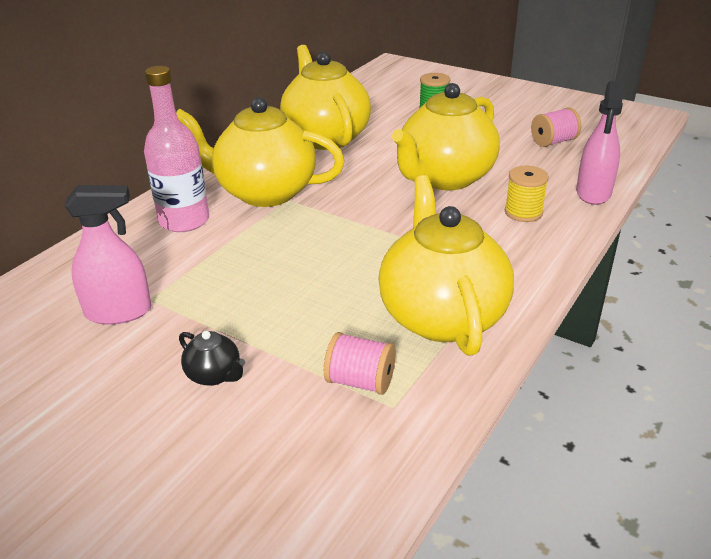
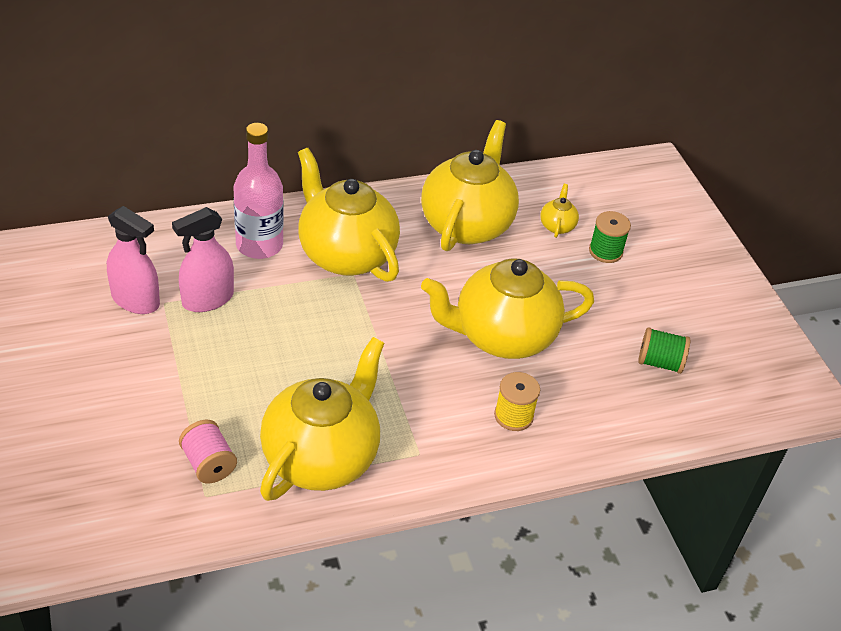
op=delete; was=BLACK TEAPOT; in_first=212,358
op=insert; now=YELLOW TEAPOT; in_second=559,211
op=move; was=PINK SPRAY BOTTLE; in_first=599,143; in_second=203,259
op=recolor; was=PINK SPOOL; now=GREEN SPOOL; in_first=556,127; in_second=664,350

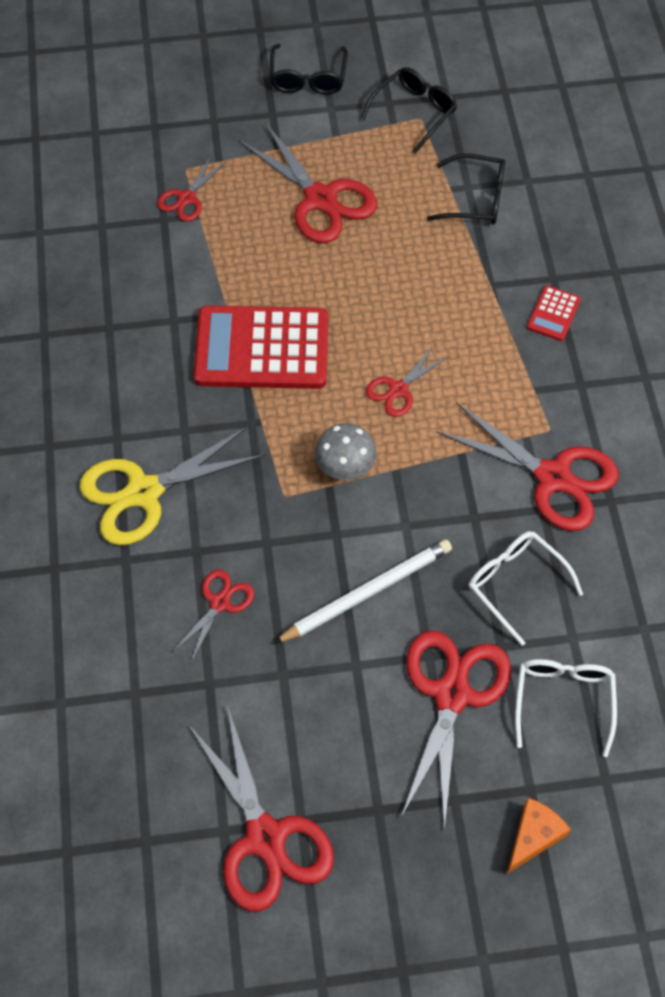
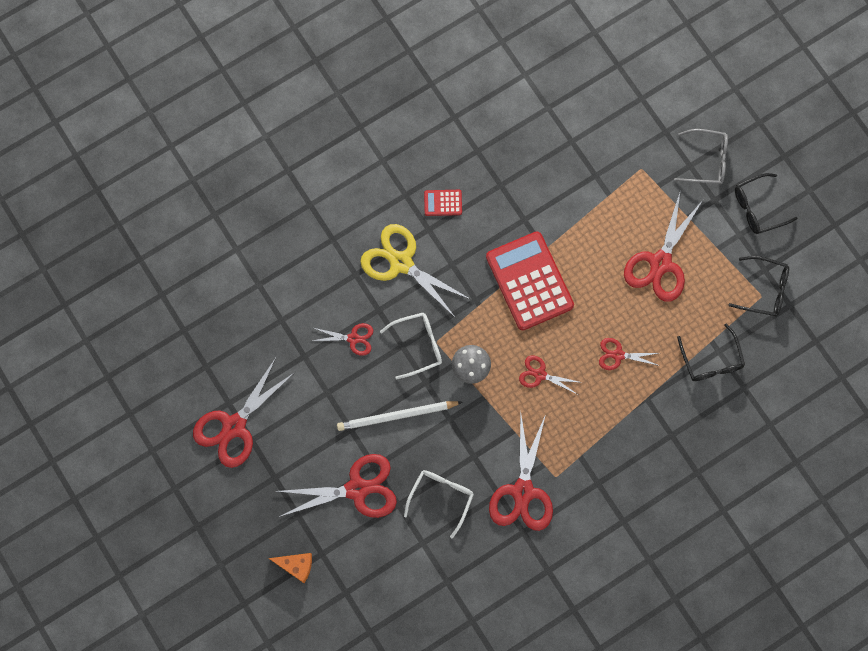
op=insert; now=GREY GLASSES; in_second=701,157
op=move; was=RED SCISSORS; in_first=192,188; in_second=629,354
op=move; was=WHITE GLASSES; in_first=566,708; in_second=411,346
op=move; was=RED CALCULATOR; in_first=554,313; in_second=443,203
op=rotate; was=WHITE PENCIL; in_first=363,591; in_second=399,416; clockwise=135

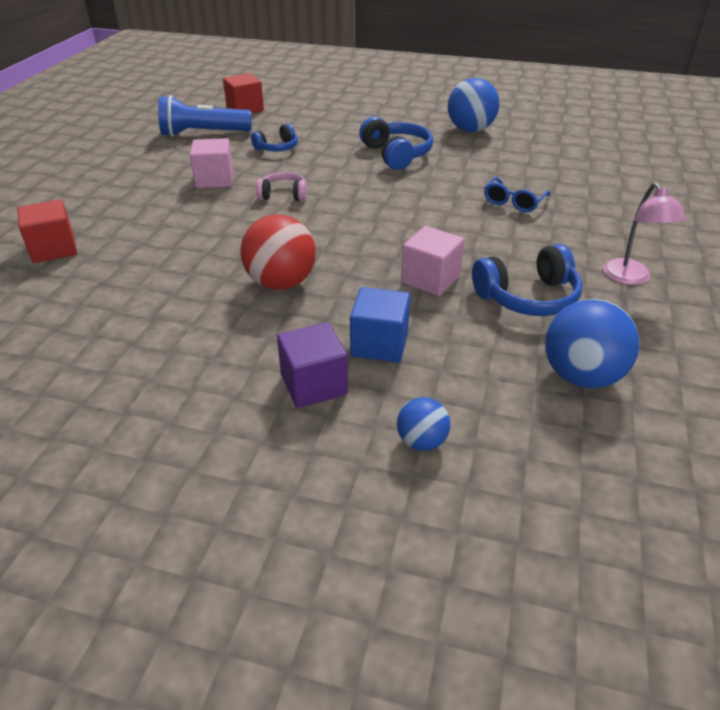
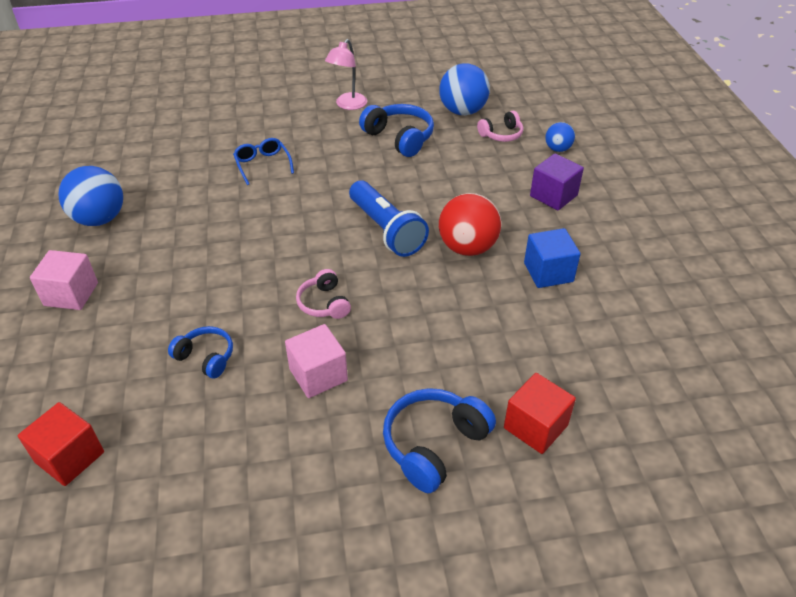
op=insert; now=PINK HEADPHONES; in_second=500,126
op=move; was=BLUE FLASHLIGHT; in_first=204,116; in_second=389,219
op=move; was=BLUE CUBE; in_first=380,325; in_second=552,258
op=move; was=BLUE HEADPHONES; in_first=396,143; in_second=439,440
op=move; was=PINK CUBE; in_first=432,261; in_second=64,280
op=rotate; was=BLUE GLASSES; in_first=517,194; in_second=263,161; clockwise=-120
op=rotate; was=PINK LAMP; in_first=644,233; in_second=346,74; clockwise=150

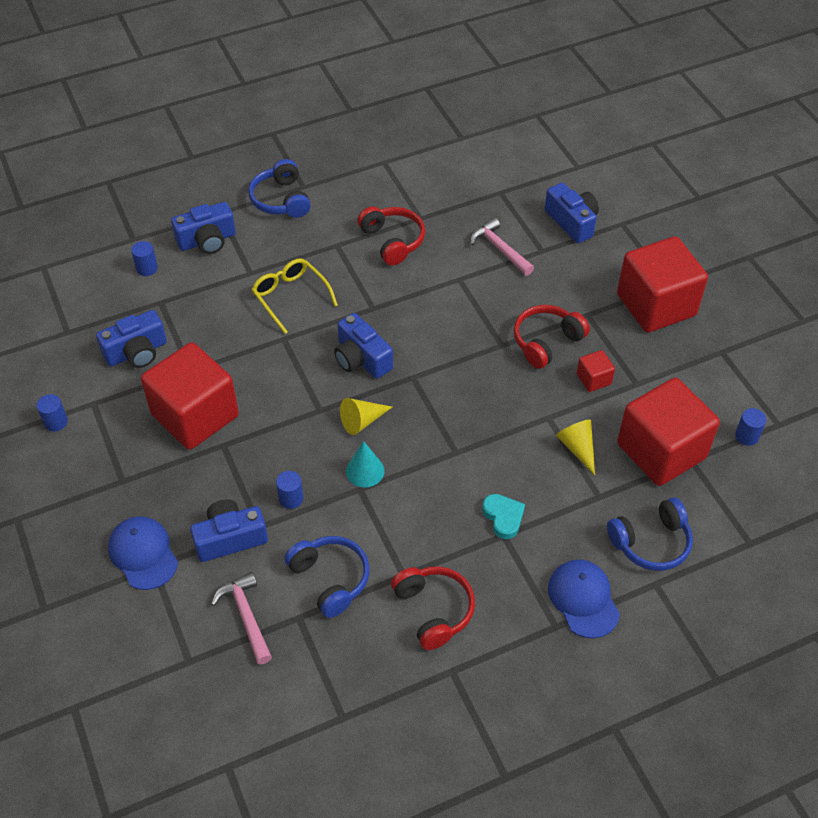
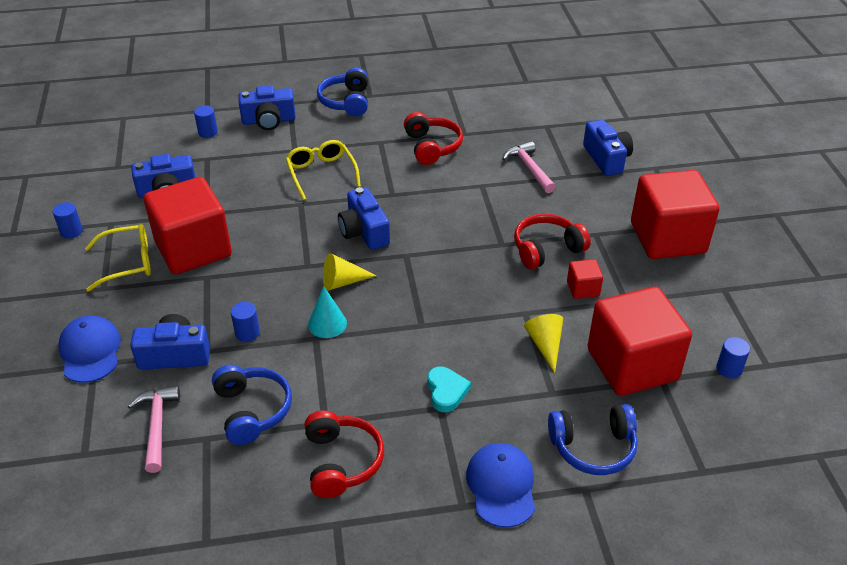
op=insert; now=YELLOW GLASSES; in_second=118,258

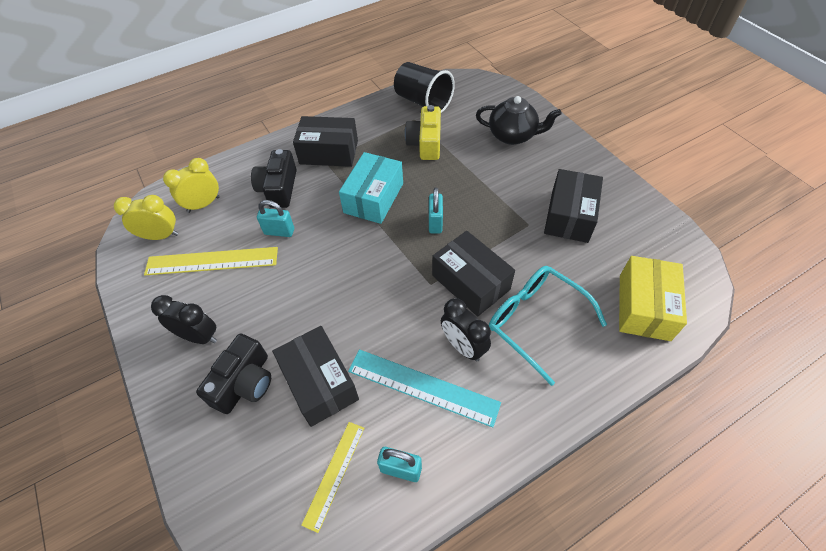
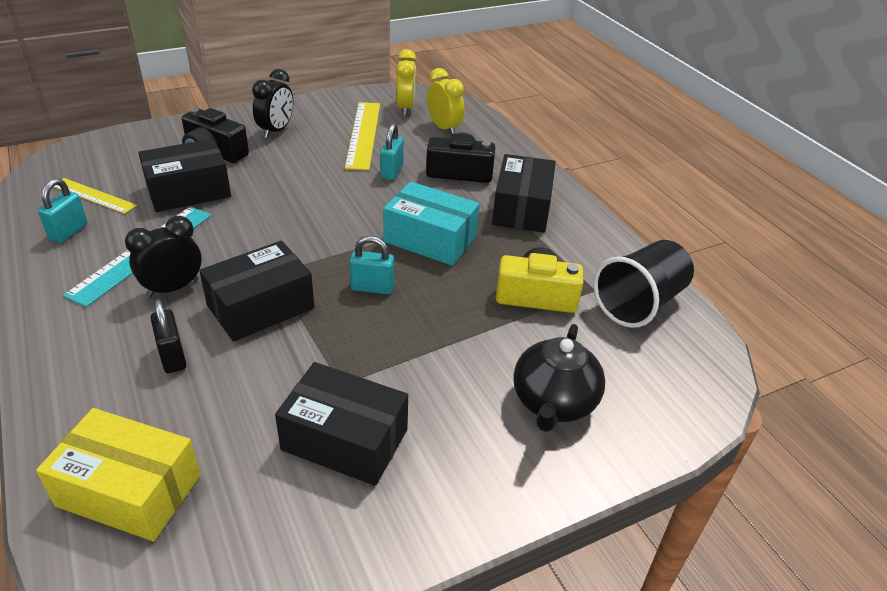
op=replace; was=TURQUOISE GLASSES; now=BLACK PADLOCK; in_first=548,326; in_second=168,336

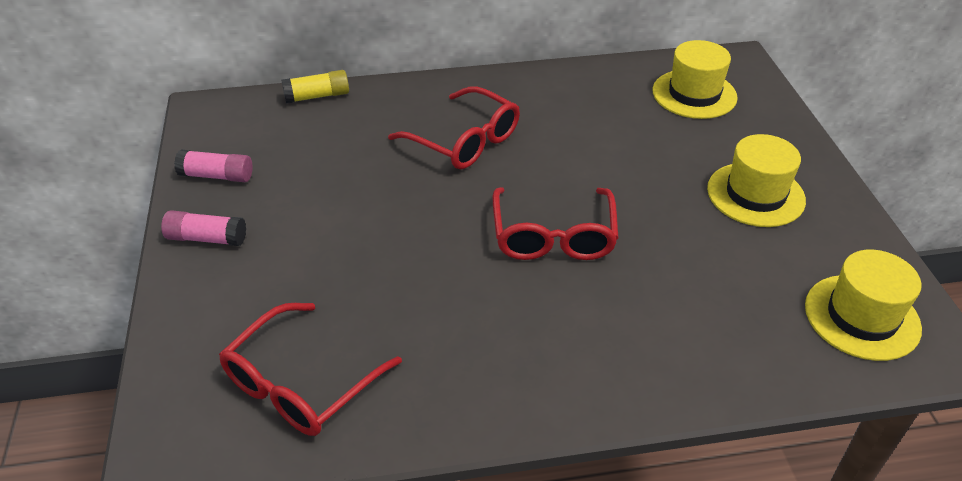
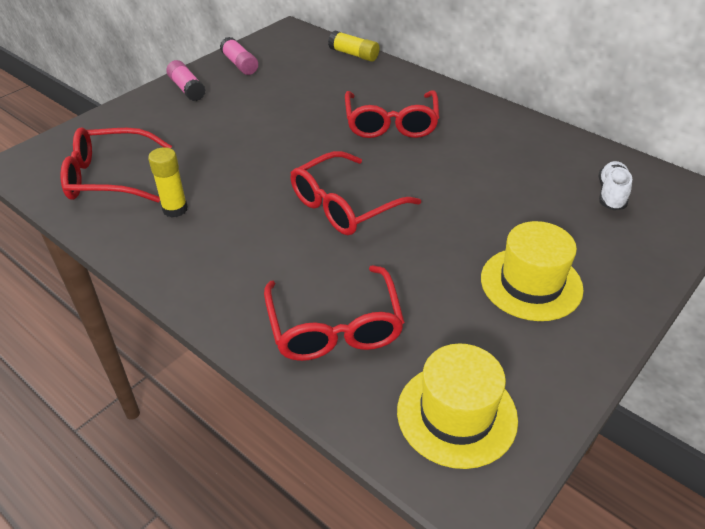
op=insert; now=YELLOW GLUE STICK; in_second=168,182
op=insert; now=RED GLASSES; in_second=334,313
op=replace; was=YELLOW HAT; now=WHITE SHOE; in_first=694,79; in_second=615,185

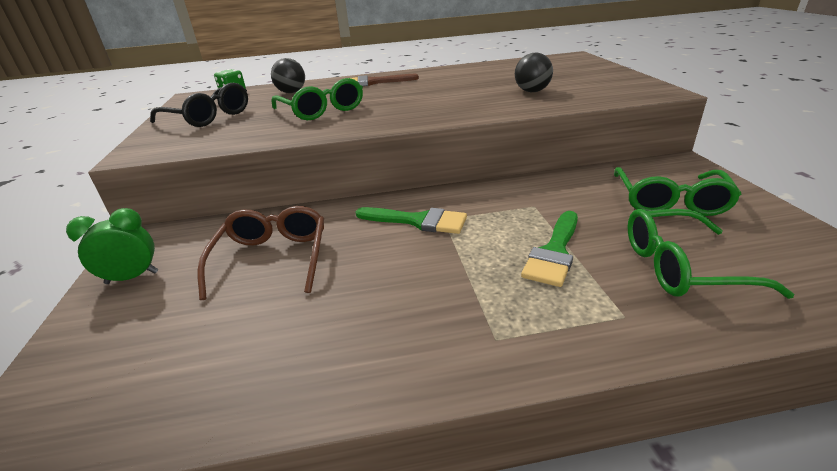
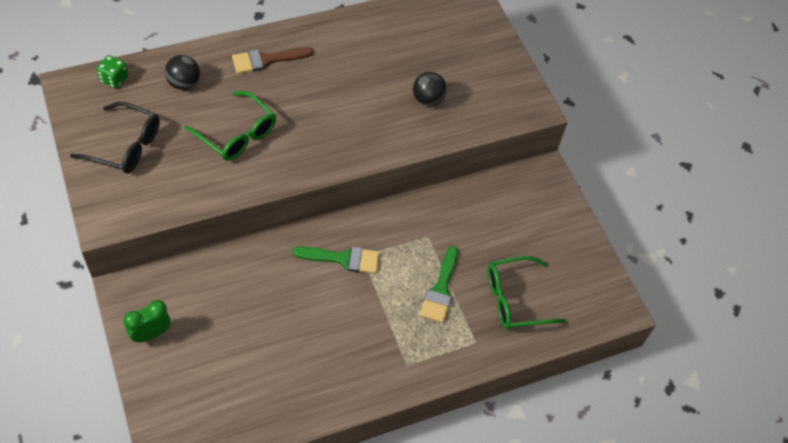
op=delete; was=BROWN GLASSES; in_first=260,253
op=delete; was=GREEN GLASSES; in_first=677,191

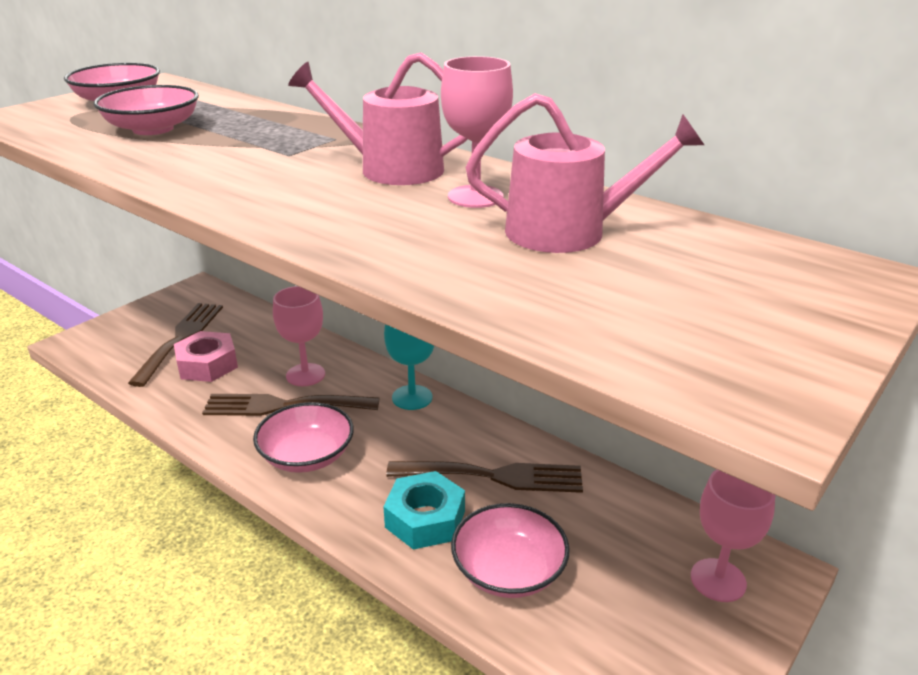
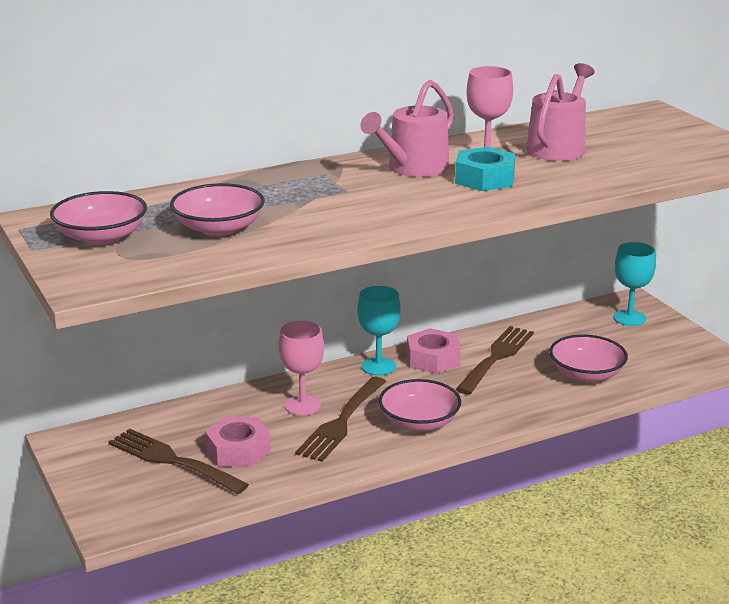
op=insert; now=PINK NUT; in_second=434,351
op=move; was=TURQUOISE NUT; in_first=424,510; in_second=485,169
op=recolor; was=PINK GOBLET; now=TURQUOISE GOBLET; in_first=733,536; in_second=634,284

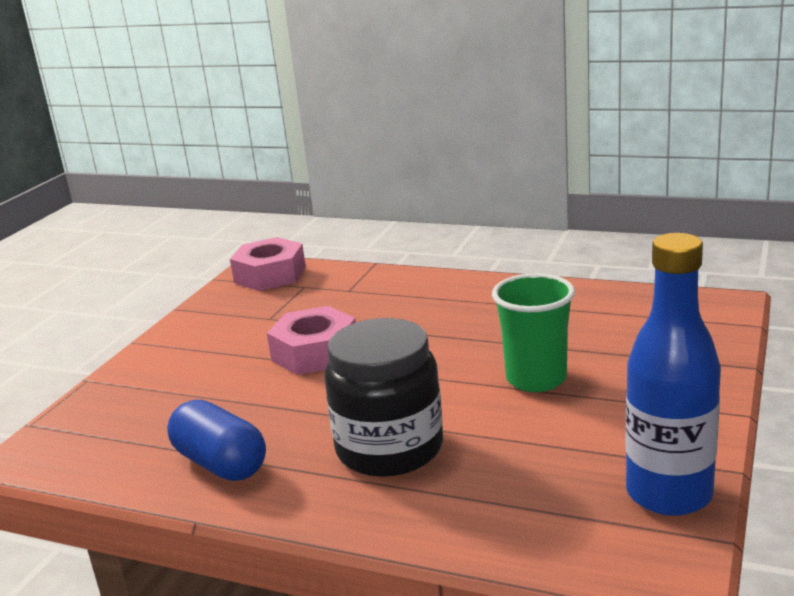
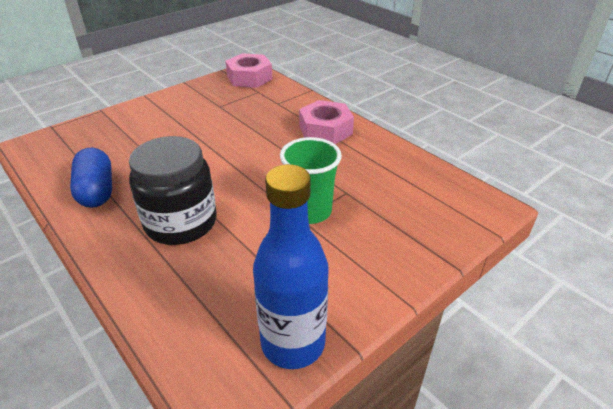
op=move; was=PINK NUT; in_first=311,340; in_second=326,122

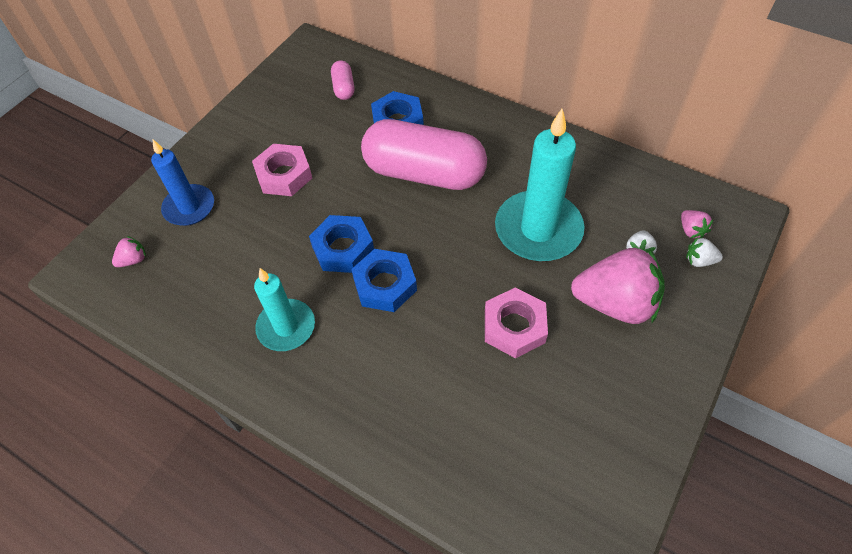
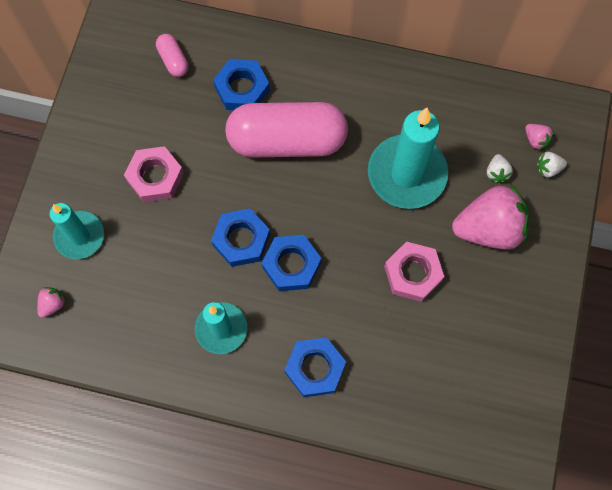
op=insert; now=BLUE NUT; in_second=315,367
op=recolor; was=BLUE CANDLE; now=TURQUOISE CANDLE; in_first=182,183; in_second=77,231

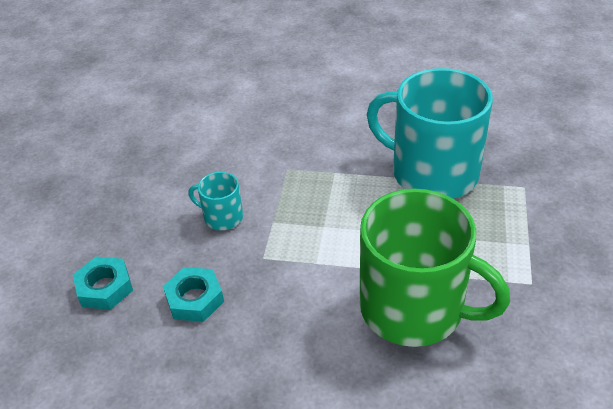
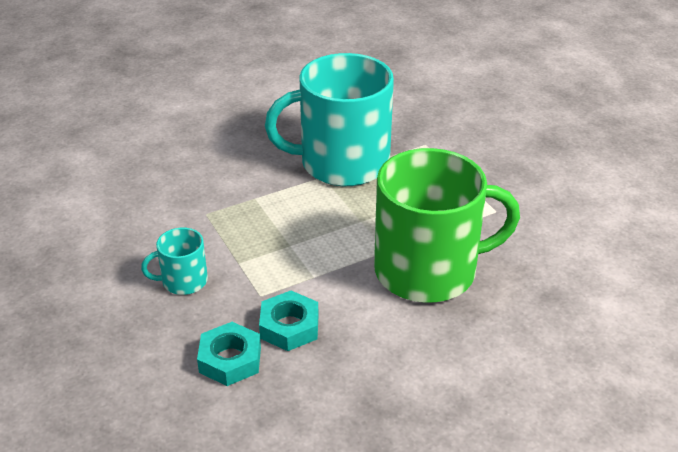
op=move; was=TURQUOISE NUT; in_first=103,283; in_second=289,320

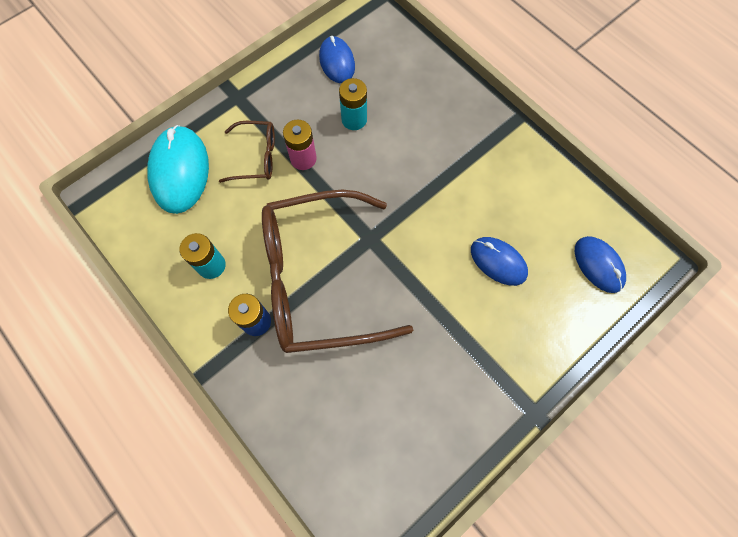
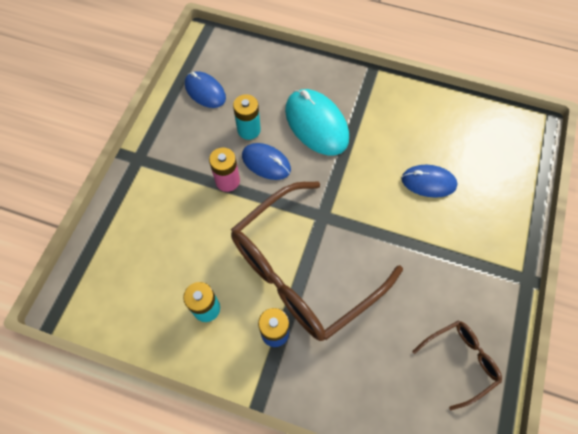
op=move; was=TURQUOISE MOUSE; in_first=178,169; in_second=317,122
op=move; was=BROWN GLASSES; in_first=247,152; in_second=457,365
op=move; was=BLUE MOUSE; in_first=600,264; in_second=266,161

